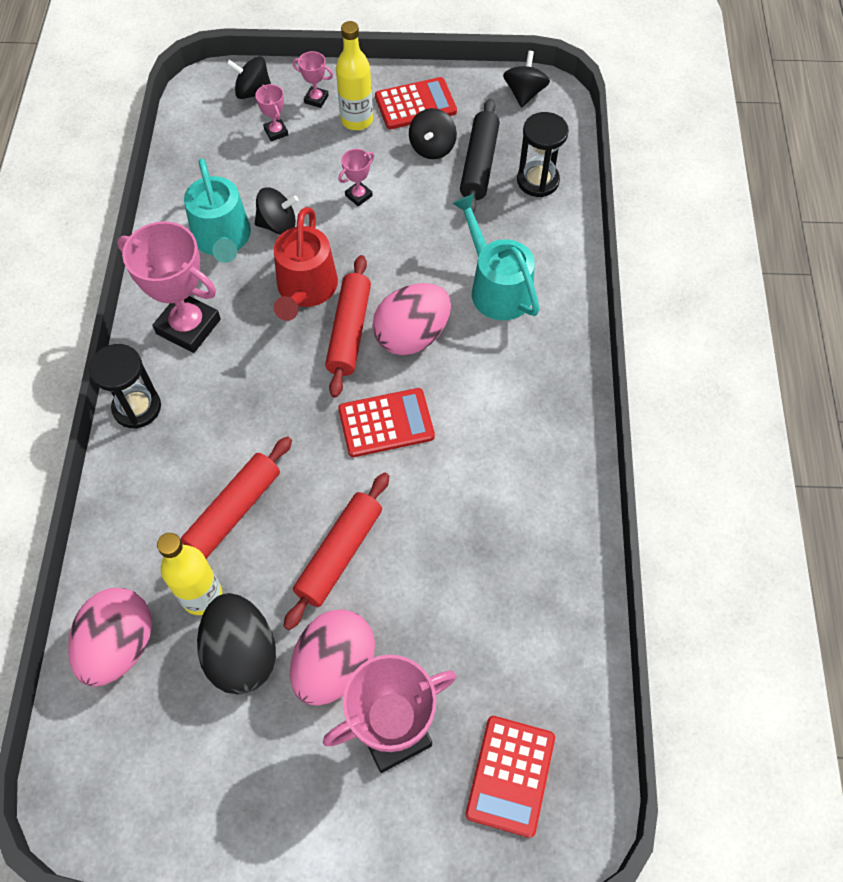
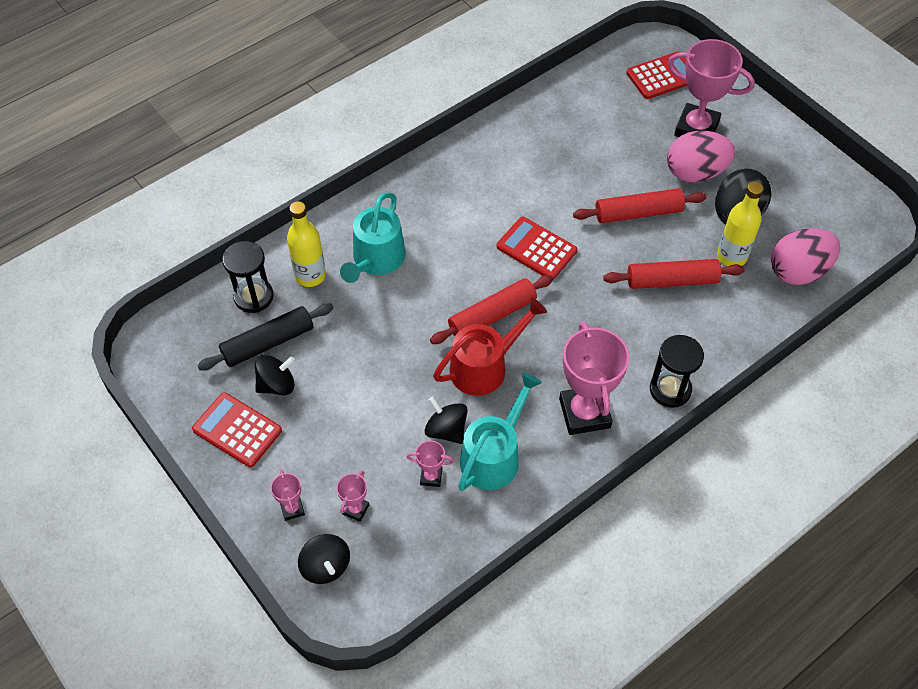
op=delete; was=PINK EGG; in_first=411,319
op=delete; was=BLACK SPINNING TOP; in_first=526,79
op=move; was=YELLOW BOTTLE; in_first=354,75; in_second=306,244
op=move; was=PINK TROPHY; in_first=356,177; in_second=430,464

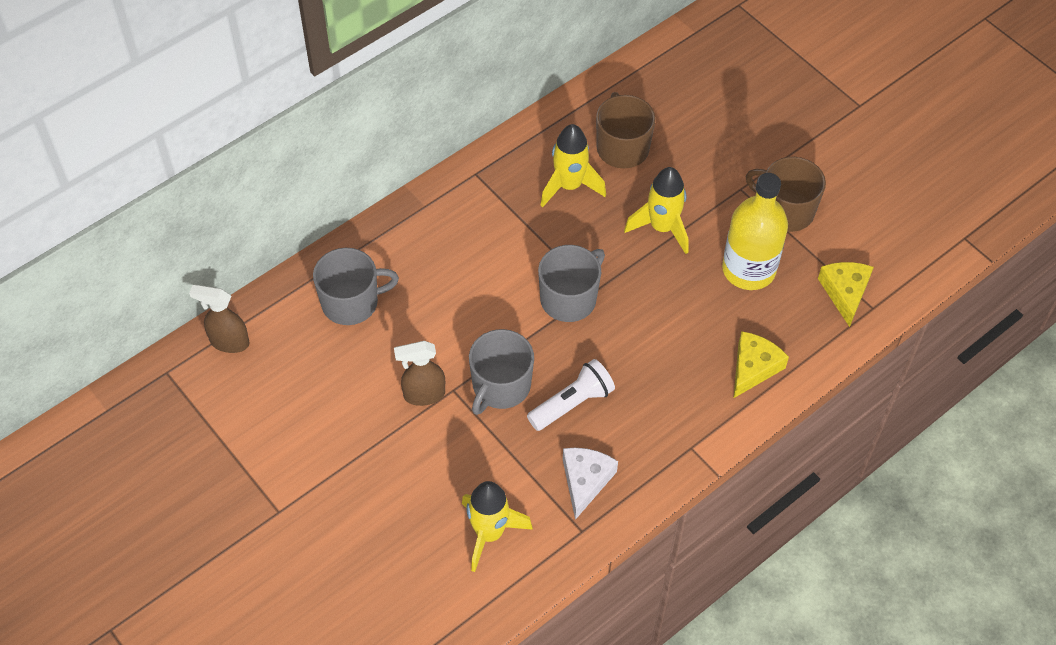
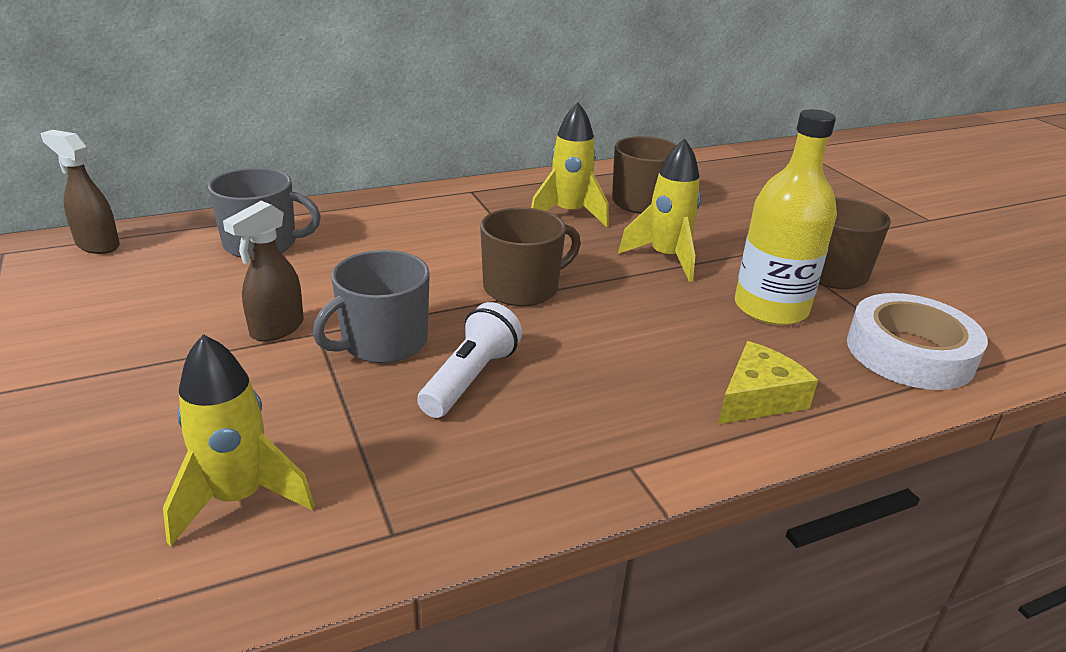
op=delete; was=WHITE CHEESE; in_first=590,484
op=replace; was=YELLOW CHEESE; now=WHITE TAPE; in_first=846,294; in_second=917,341
op=recolor; was=GREY MUG; now=BROWN MUG; in_first=571,283; in_second=530,256
op=rotate; was=BROWN SPRAY BOTTLE; in_first=419,373; in_second=263,271; clockwise=-60
op=rotate; was=WHITE FLASHLIGHT; in_first=571,395; in_second=469,360; clockwise=-45

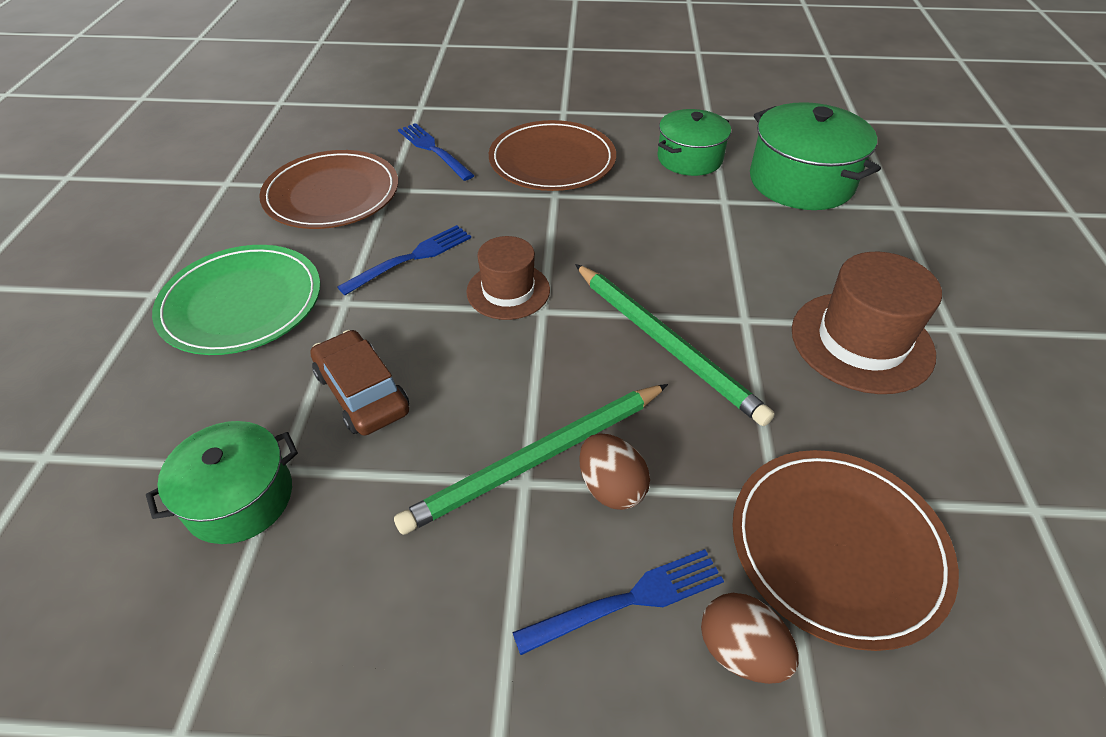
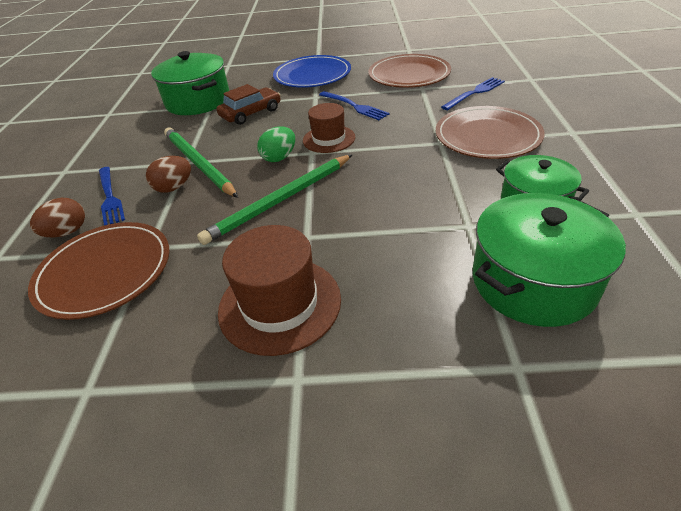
op=insert; now=GREEN EGG; in_second=276,144
op=recolor; was=GREEN PLATE; now=BLUE PLATE; in_first=236,300; in_second=312,71
op=resize; was=GREEN POT; in_first=222,482; in_second=190,83; ratio=1.53

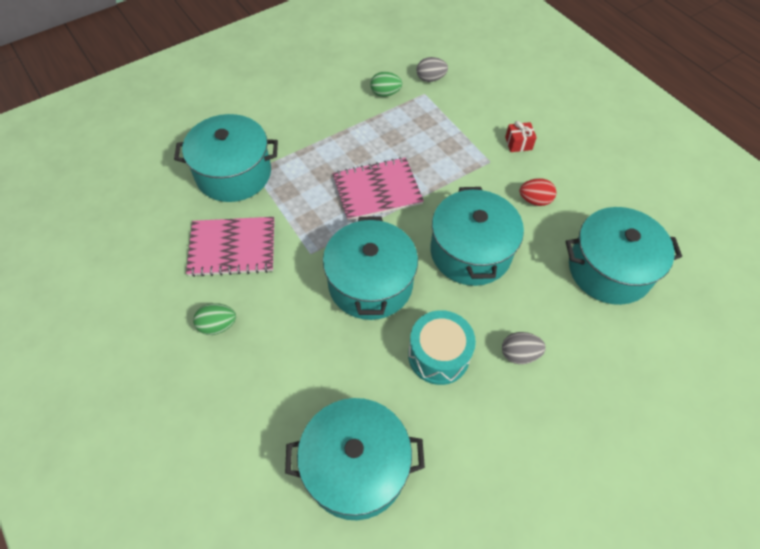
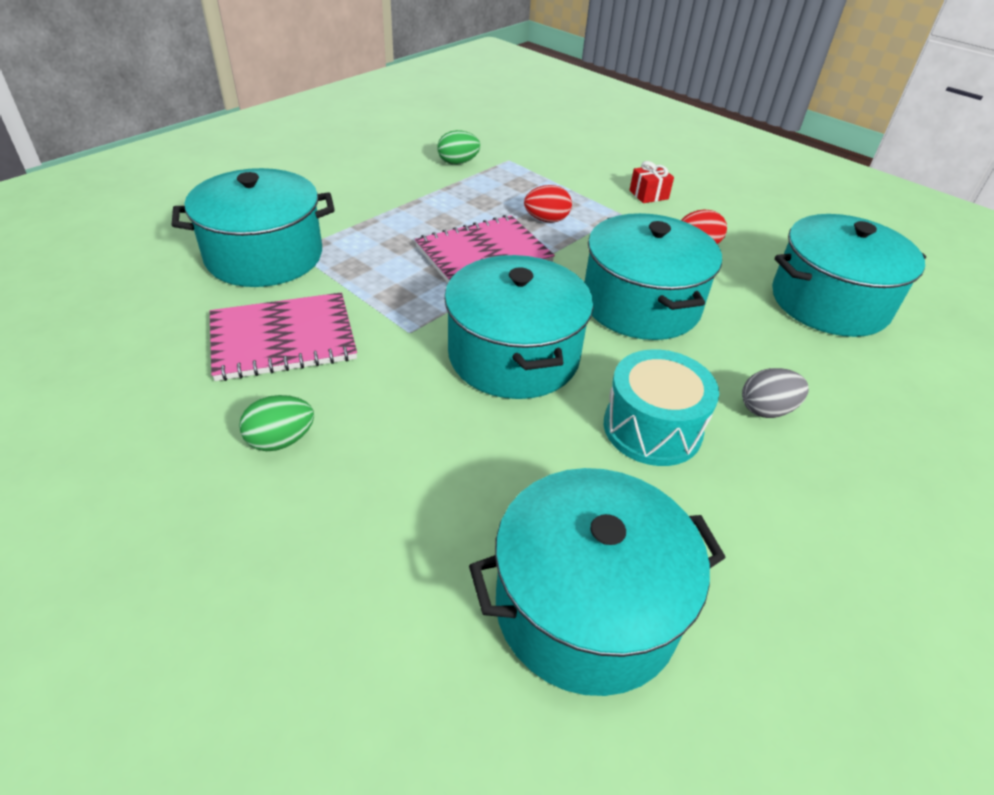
op=delete; was=GREY EGG; in_first=432,69
op=insert; now=RED EGG; in_second=548,204

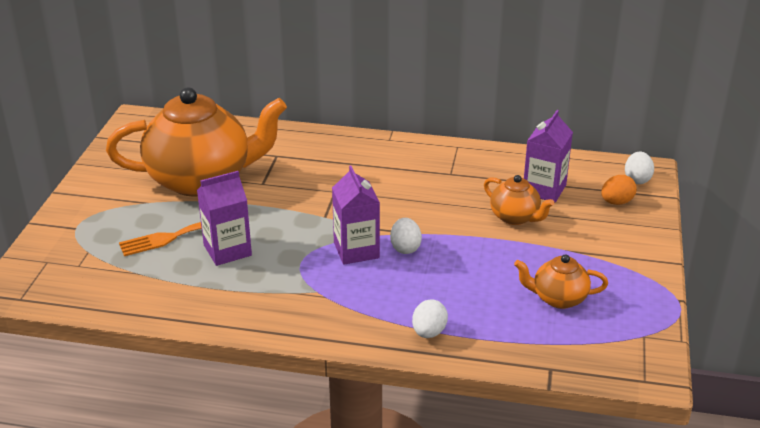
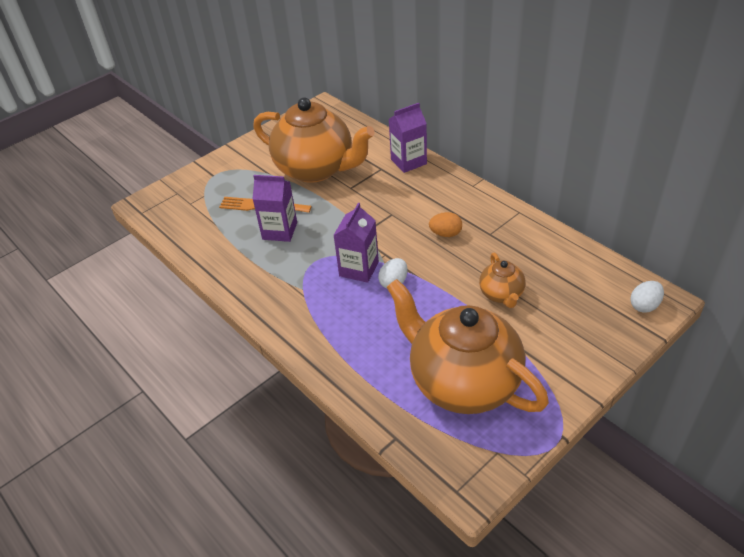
op=delete; was=WHITE EGG; in_first=430,318
op=move; was=PURPLE CARTON; in_first=548,156; in_second=408,138
op=move; was=ORANGE EGG; in_first=619,190; in_second=445,224
op=resize; was=ORANGE TEAPOT; in_first=561,281; in_second=467,346; ratio=2.2

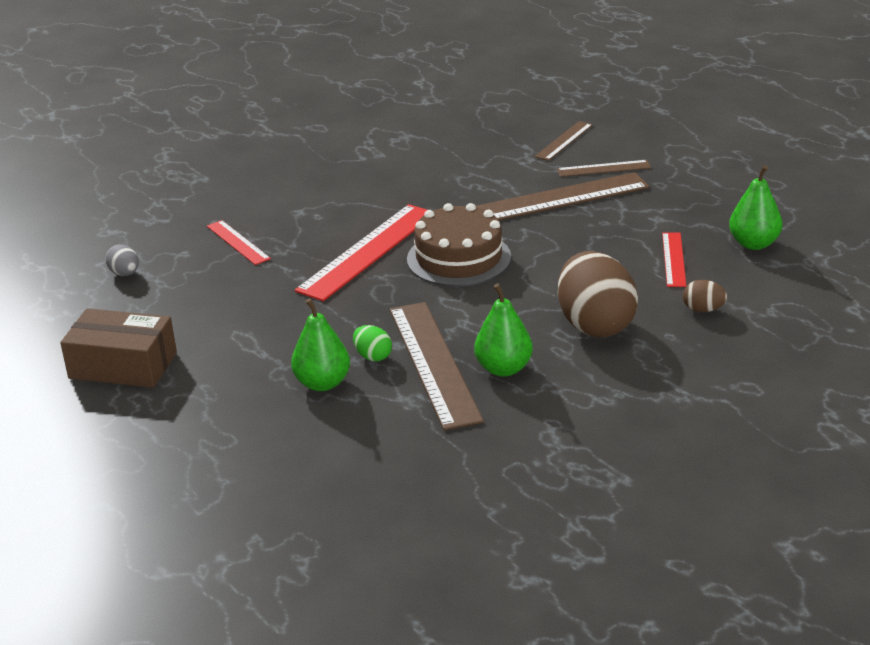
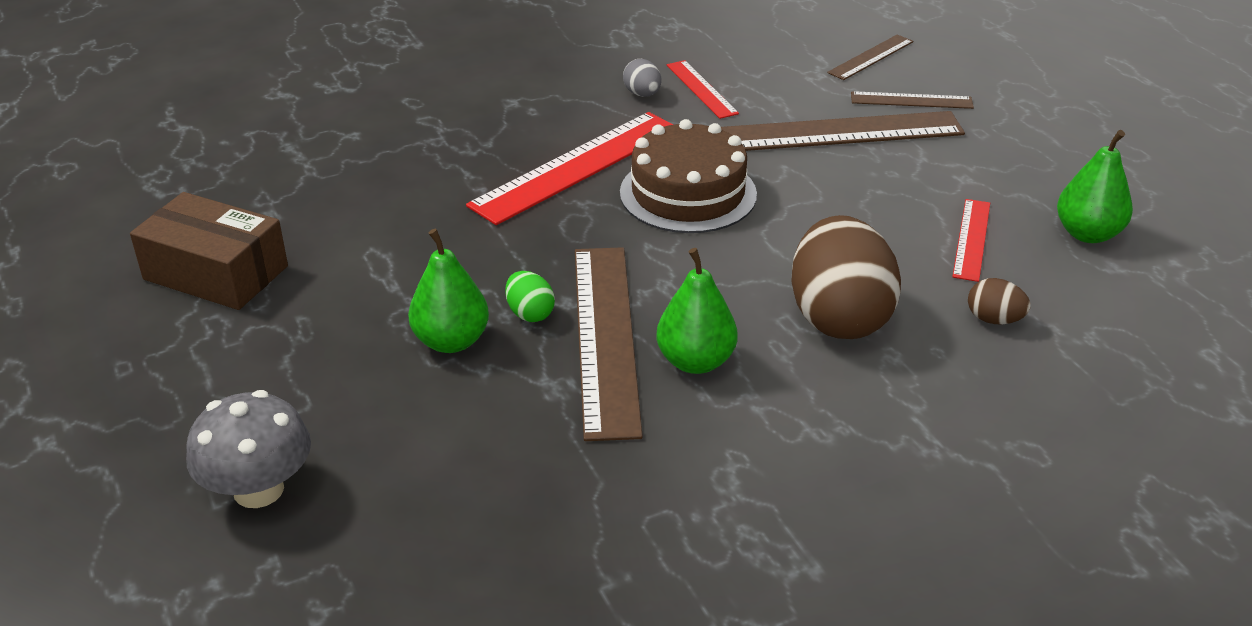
op=insert; now=GREY MUSHROOM; in_second=248,449
op=move; was=GREY EGG; in_first=122,260; in_second=642,78
op=move; was=RED RULER; in_first=239,242; in_second=703,89

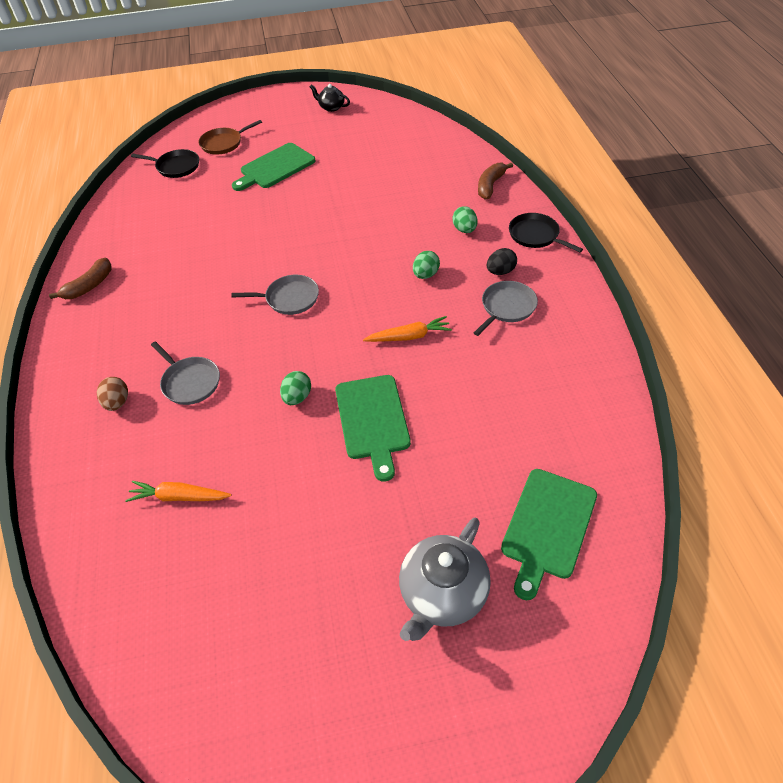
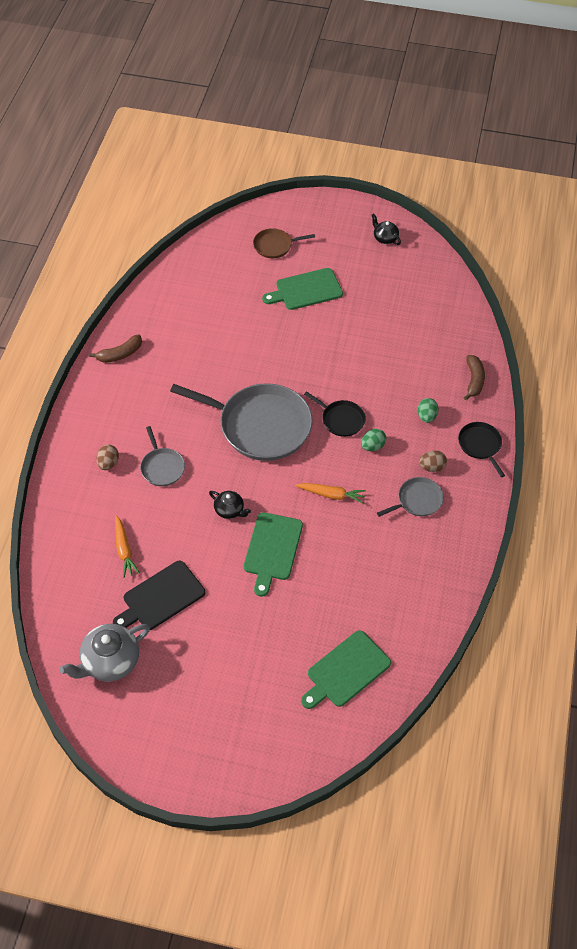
op=insert; now=BLACK CUTTING BOARD; in_second=159,595
op=move; was=BLACK PAN; in_first=165,163; in_second=335,414
op=move; was=GREY TEAPOT; in_first=445,579; in_second=104,653
op=replace; was=GREEN EGG; now=BLACK TEAPOT; in_first=295,388; in_second=230,505
op=recolor; was=BLACK EGG; now=BROWN EGG; in_first=502,261; in_second=433,461
op=rotate; was=ORANGE CARROT; in_first=178,491; in_second=127,546; clockwise=-135
op=rotate; was=BROWN BANANA; in_first=495,181; in_second=474,377; clockwise=135
op=resize; was=GREY PAN; in_first=275,295; in_second=241,422; ratio=2.11

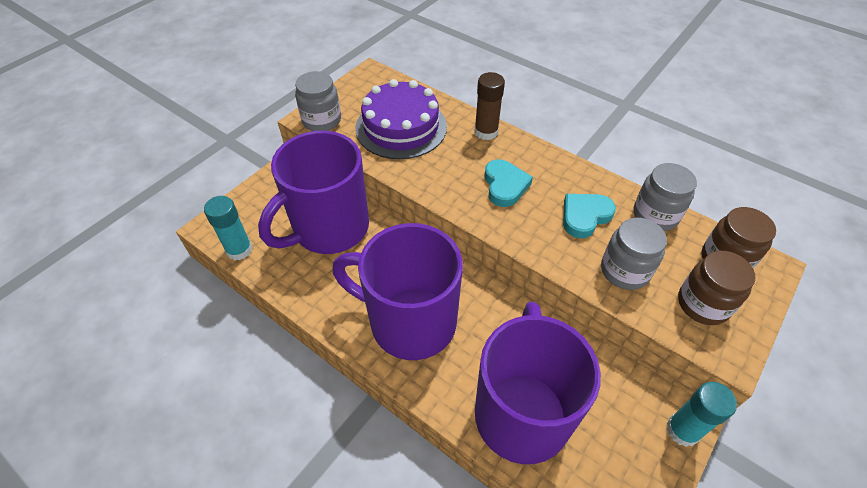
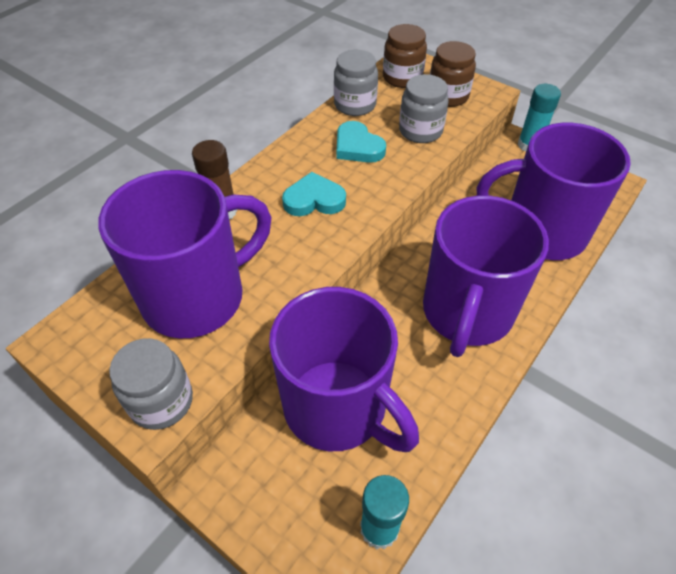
op=replace; was=PURPLE CAKE; now=PURPLE MUG; in_first=401,119; in_second=185,254

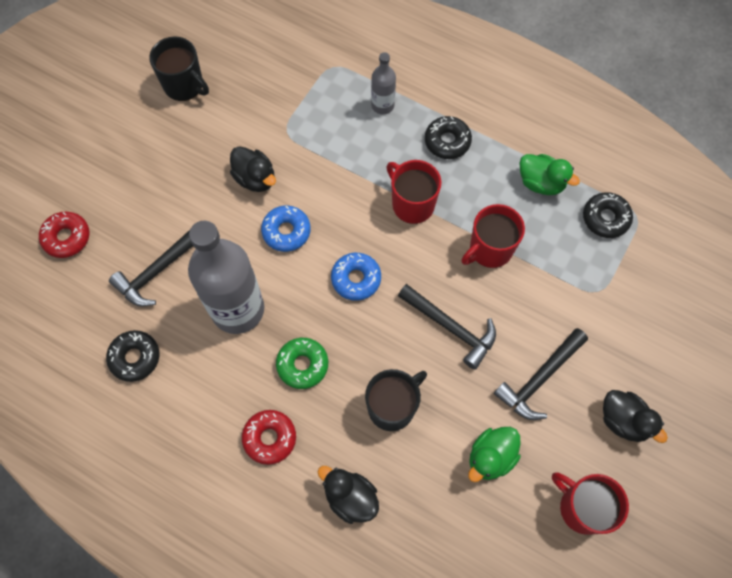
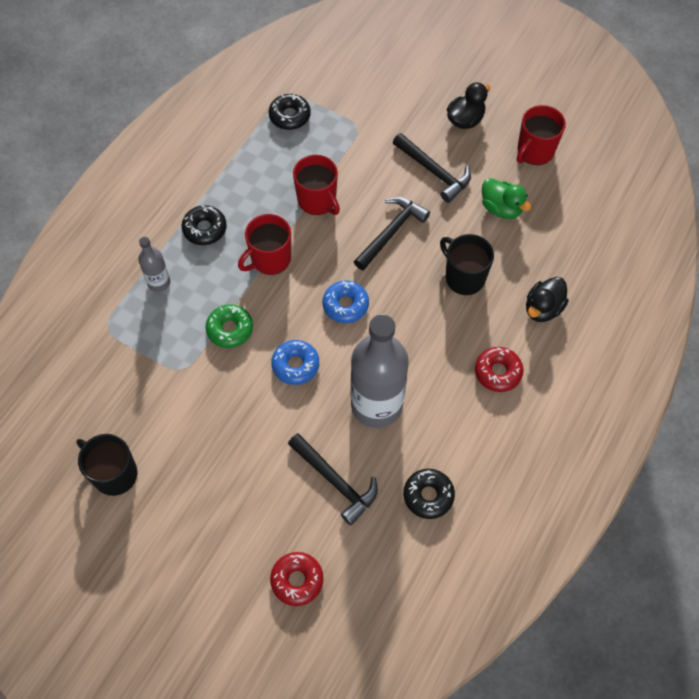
op=delete; was=BLACK DUCK; in_first=253,169
op=delete; was=GREEN DUCK; in_first=549,174
op=move; was=GREEN DONUT; in_first=302,363; in_second=229,326
op=rotate; was=BLACK MUG; in_first=179,69; in_second=107,465; clockwise=-90

